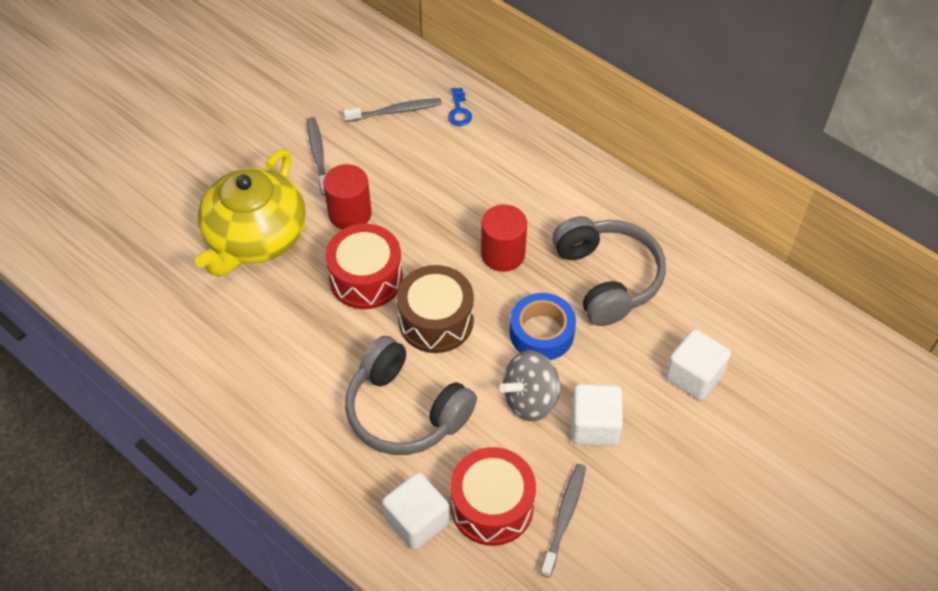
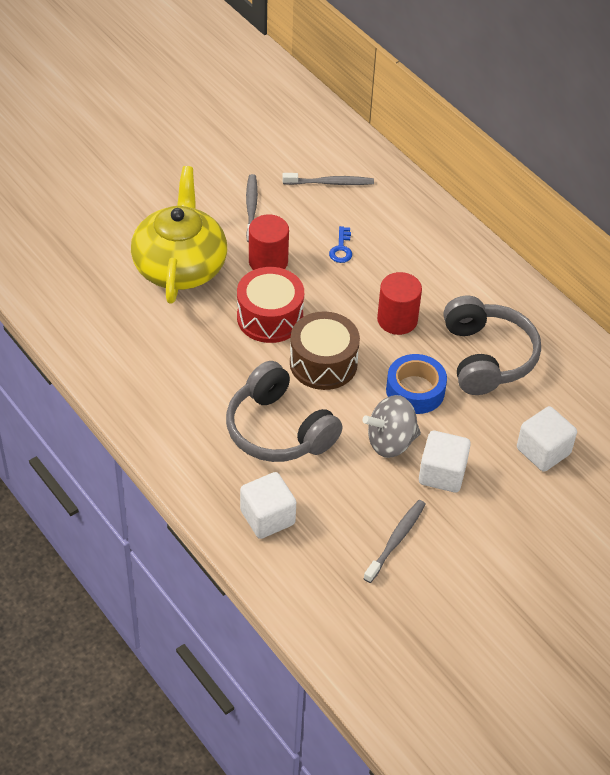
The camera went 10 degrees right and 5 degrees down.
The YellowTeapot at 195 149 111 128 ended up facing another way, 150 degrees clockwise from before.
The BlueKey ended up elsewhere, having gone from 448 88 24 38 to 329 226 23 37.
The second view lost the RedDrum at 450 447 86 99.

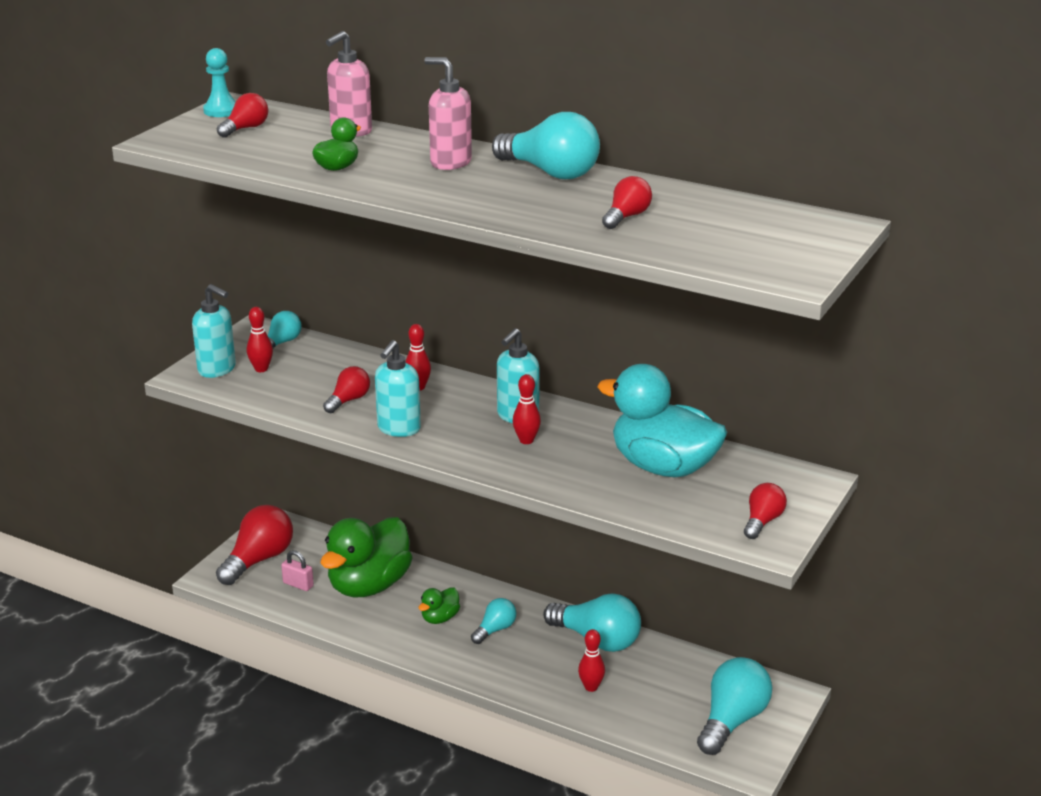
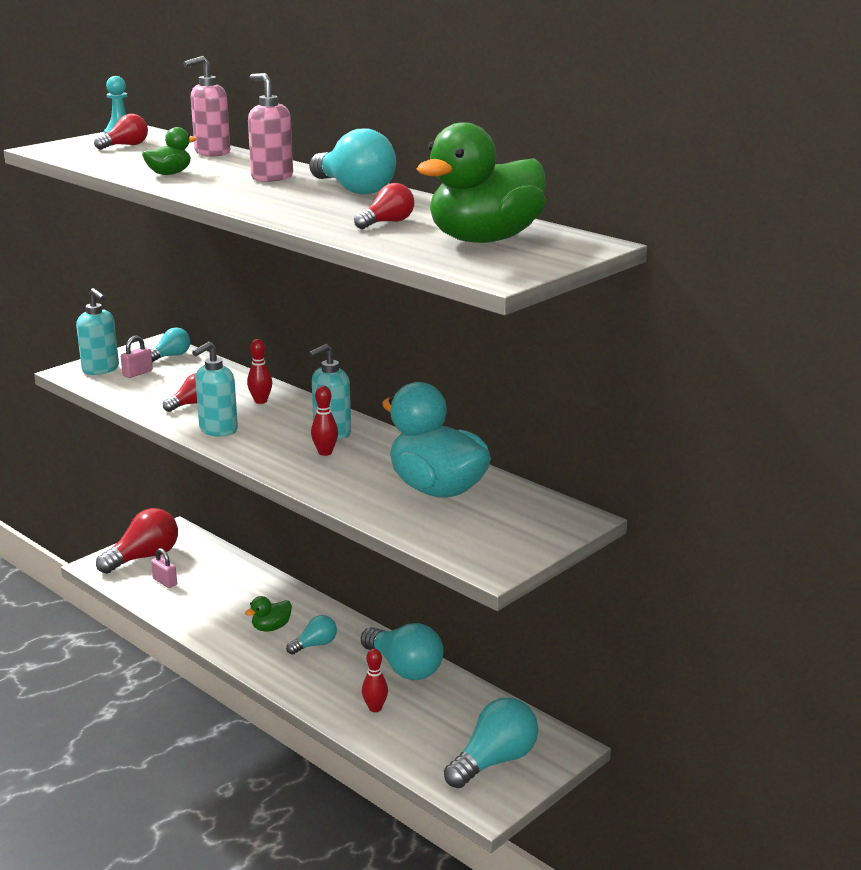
The camera went 15 degrees right and 5 degrees down.
Where the RedBowlingPin stood at 247 307 26 65, the PinkPadlock came to stand at 121 336 32 42.
The GreenDuck ended up elsewhere, having gone from 321 517 92 80 to 417 122 129 121.
The second view lost the RedLightBulb at 744 483 43 56.

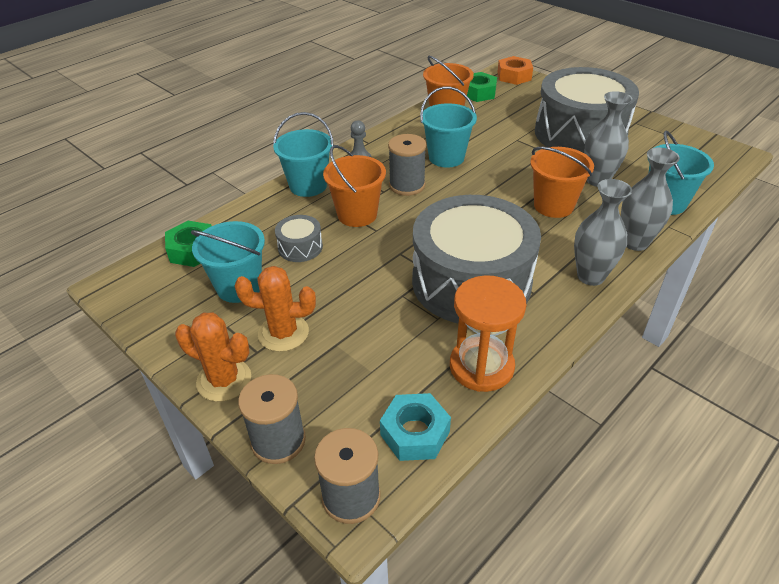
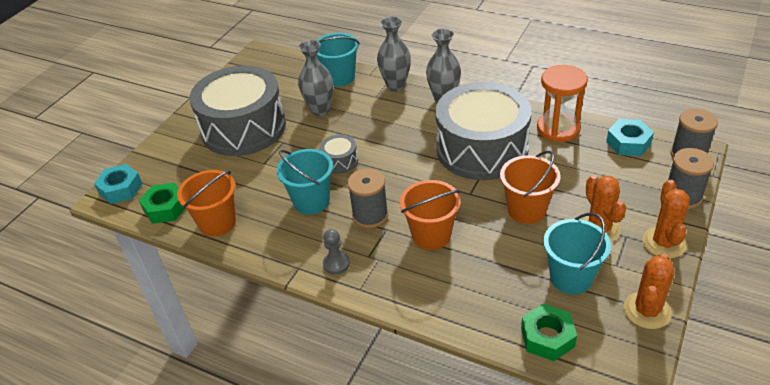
The camera went 105 degrees left and 0 degrees up.
What was the OrangeNut at 497 56 36 29 turned into the TurquoiseNut at 94 164 48 40.
The GreyDrum ended up elsewhere, having gone from 275 215 48 47 to 319 134 39 40.
The OrangeBucket ended up elsewhere, having gone from 530 147 64 71 to 500 151 61 73.
The second view gained the OrangeCactus at 624 253 50 76.
The second view lost the TurquoiseBucket at 273 112 60 85.

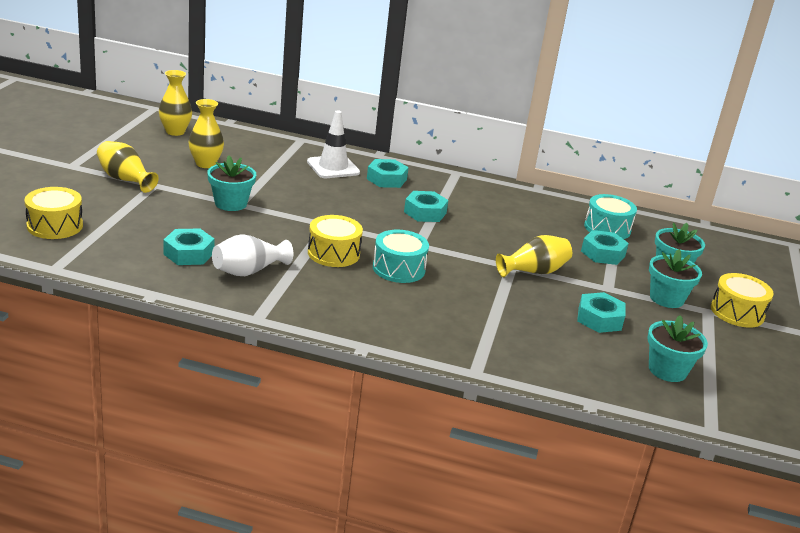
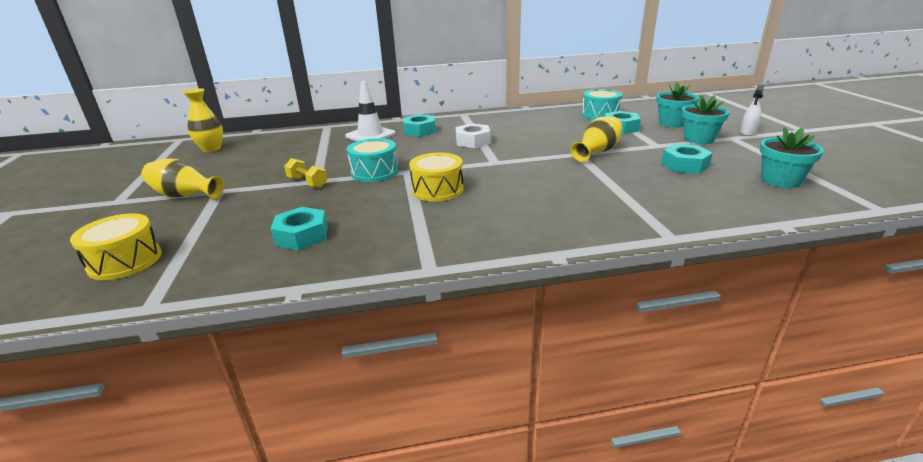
The camera went 20 degrees left and 0 degrees up.
Where the TurquoiseFlowerPot stood at 207 156 49 55, the YellowDumbbell came to stand at 284 158 43 30.
The TurquoiseDrum ended up elsewhere, having gone from 373 230 56 53 to 347 138 52 44.
What was the TurquoiseNut at 404 191 44 31 turned into the WhiteNut at 456 123 35 25.
Where the YellowDrum stood at 711 273 63 55, the WhiteSprayBottle came to stand at 740 85 24 51.
The second view lost the YellowVase at 188 99 36 69.
The second view lost the WhiteVase at 212 234 81 42.

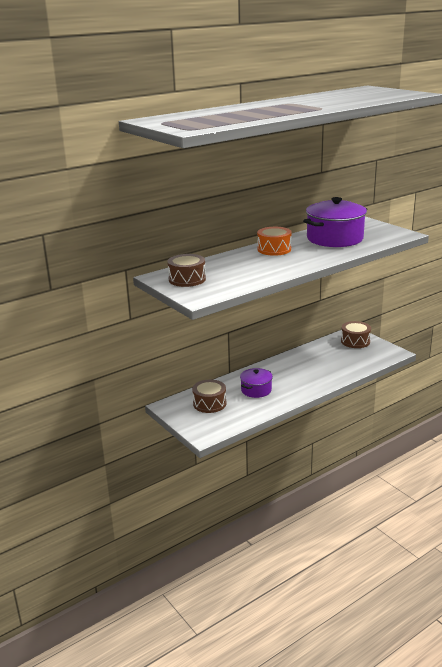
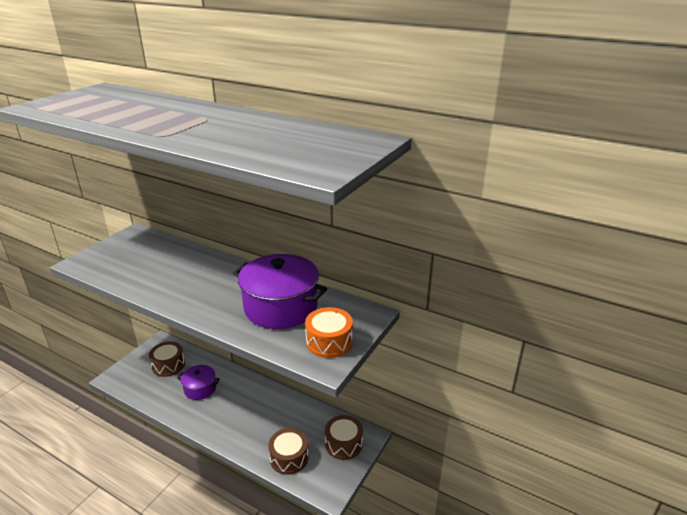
The camera went 65 degrees right and 5 degrees up.
The BrownDrum ended up elsewhere, having gone from 167 254 39 33 to 268 428 40 47.
The OrangeDrum ended up elsewhere, having gone from 257 227 35 29 to 305 307 48 51.

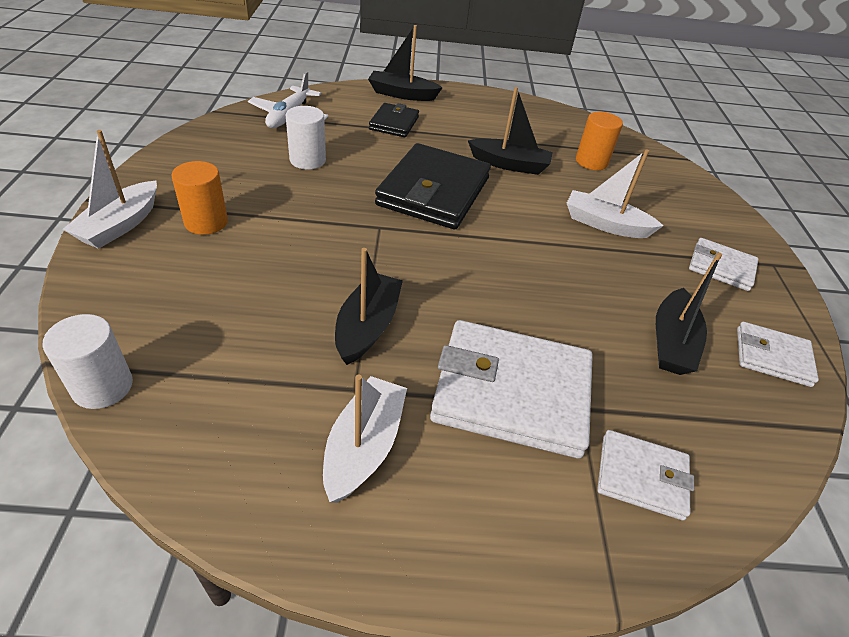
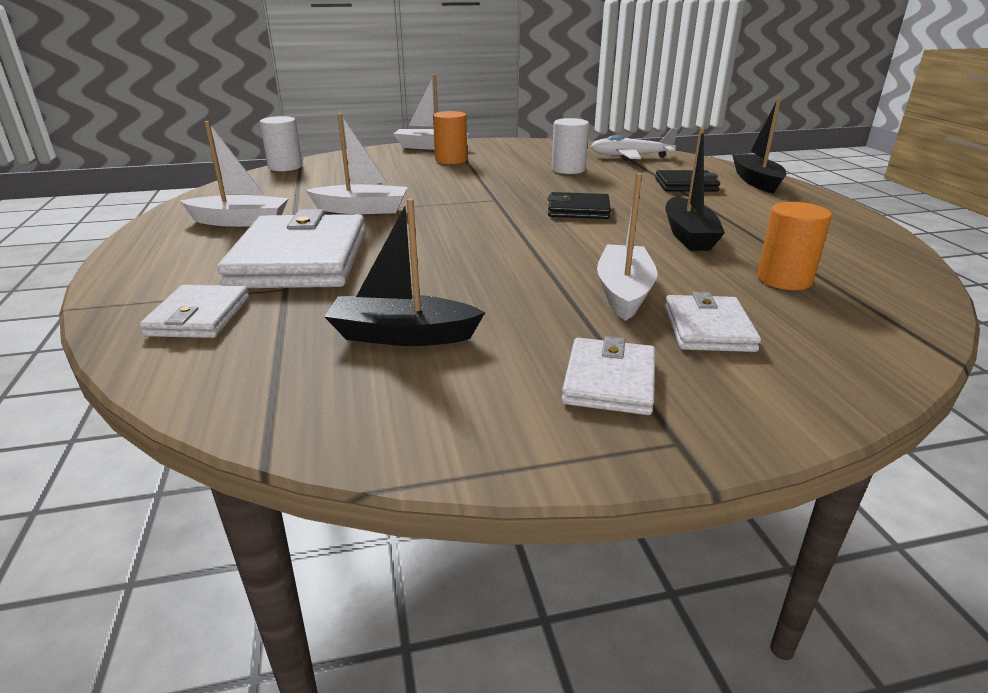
The camera went 80 degrees right and 15 degrees down.
What was the BlackBoat at 335 248 68 117 turned into the WhiteBoat at 305 114 103 100.
The size of the BlackWallet at 375 143 116 86 changed by a factor of 0.53.
The WhiteWallet ended up elsewhere, having gone from 737 322 82 65 to 665 292 96 60.

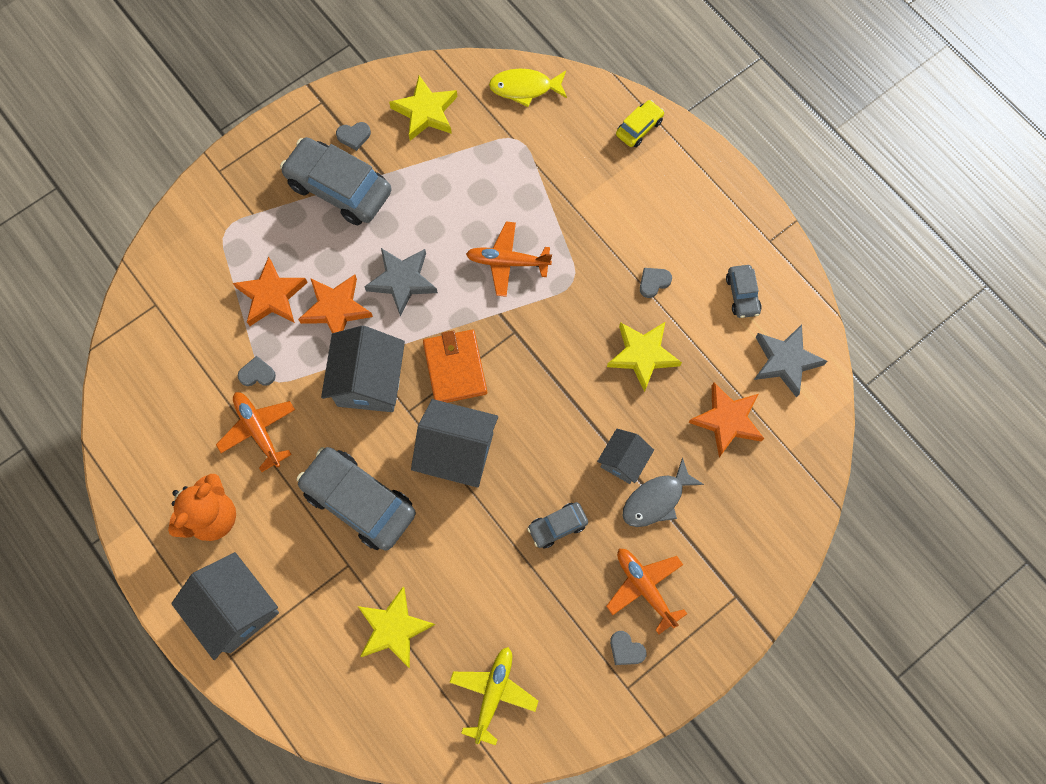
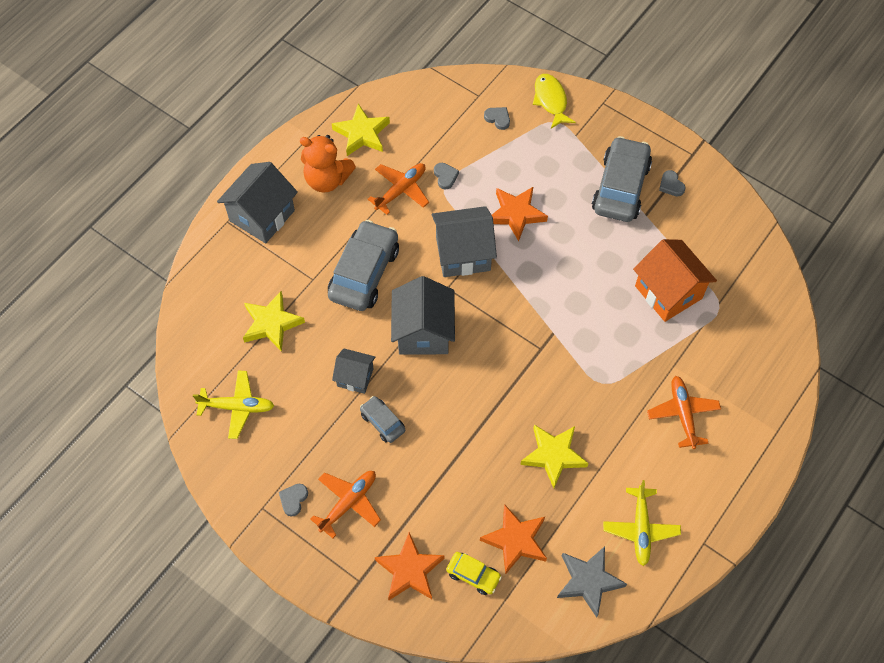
The camera went 75 degrees right and 10 degrees down.
The YellowStar ended up elsewhere, having gone from 389 75 68 66 to 332 104 58 52.
The GreyHouse ended up elsewhere, having gone from 597 429 57 55 to 332 348 43 46.
The OrangeStar ended up elsewhere, having gone from 233 257 75 69 to 375 532 69 68.
The YellowCar ended up elsewhere, having gone from 616 100 48 47 to 446 552 56 43.
The GreyHeart ended up elsewhere, having gone from 640 268 32 30 to 484 107 26 23.
The YellowFish ended up elsewhere, having gone from 489 69 78 38 to 533 74 43 55.
Where the GreyCar stood at 726 265 36 53, the YellowPlane came to stand at 603 480 78 86.
The second view gained the OrangeHouse at 633 239 84 83.
The OrangePlane ended up elsewhere, having gone from 466 222 86 75 to 647 376 74 73.
The second view lost the GreyStar at 364 248 74 68.
The second view lost the OrangeWallet at 423 330 64 73.
The second view lost the GreyFish at 623 457 81 70.

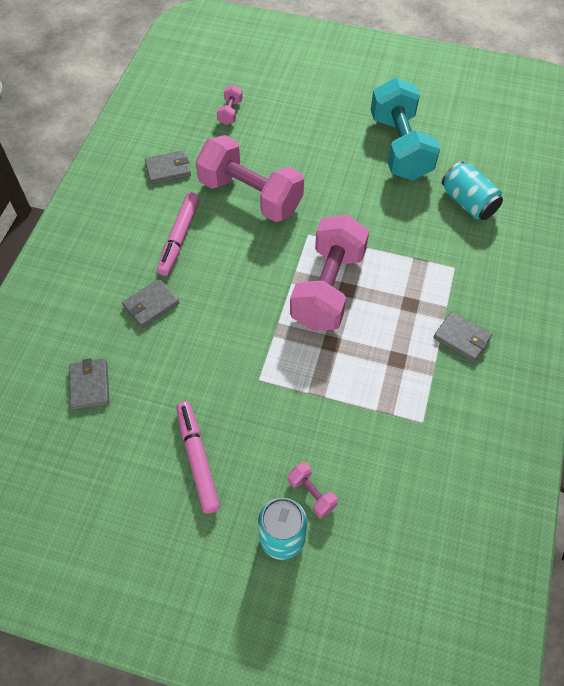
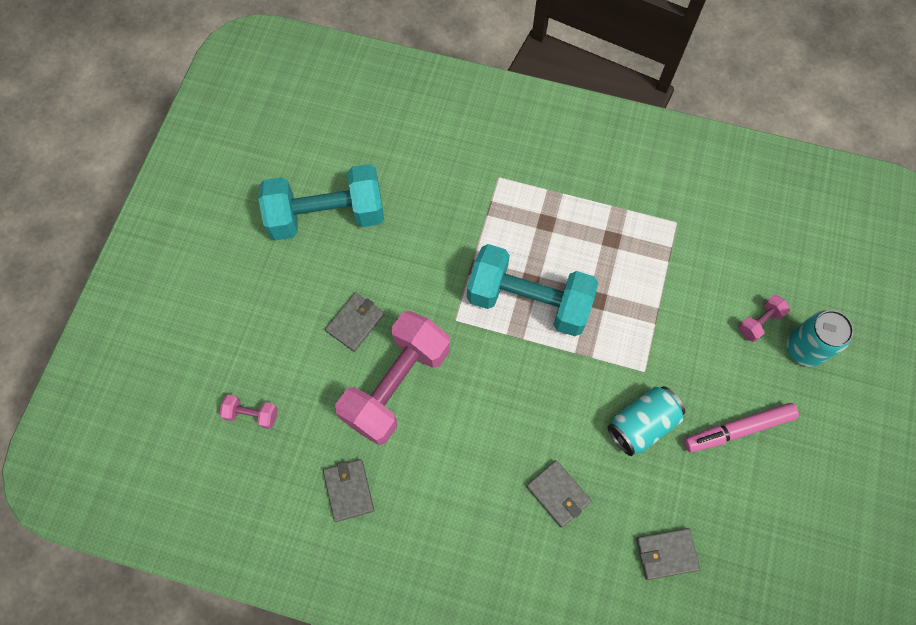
The camera went 90 degrees left and 10 degrees up.
The GreyWallet ended up elsewhere, having gone from 433 311 59 51 to 325 293 60 59.
What was the PinkDumbbell at 290 215 79 115 turned into the TurquoiseDumbbell at 467 244 131 92.
The TurquoiseCan ended up elsewhere, having gone from 442 161 61 59 to 608 386 77 70.
The second view lost the PinkMarker at 157 192 43 84.

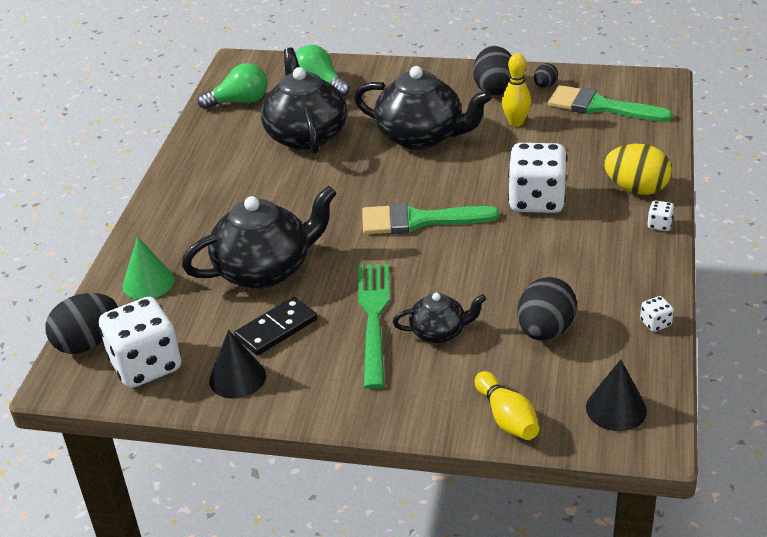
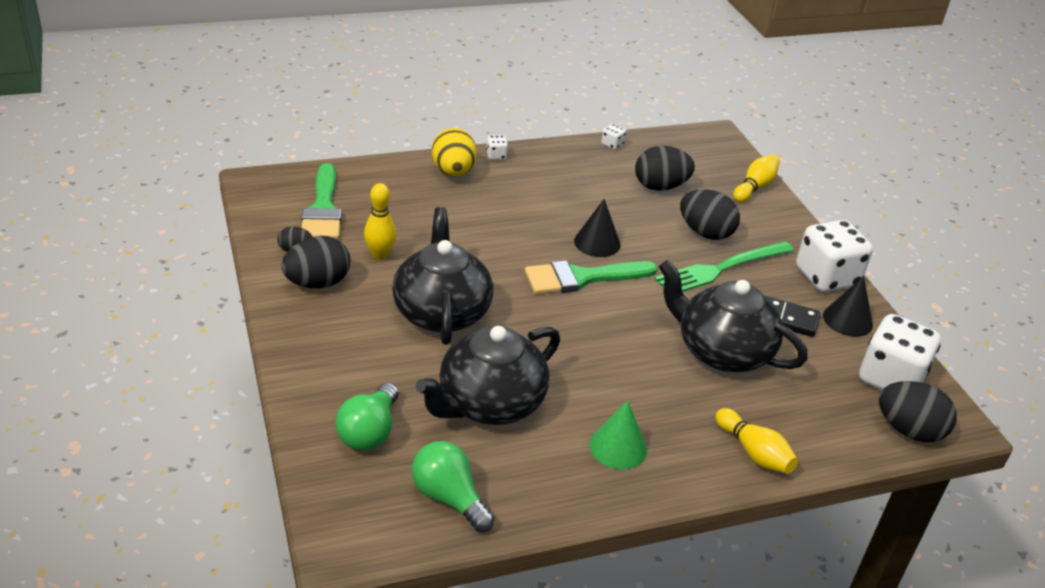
The camera went 125 degrees left and 0 degrees up.
The GreenBrush at 362 203 137 31 ended up facing another way, 105 degrees clockwise from before.
The BlackCone ended up elsewhere, having gone from 586 359 61 72 to 574 199 47 58.
The GreenCone ended up elsewhere, having gone from 123 236 51 64 to 590 400 57 69.
Where the BlackTeapot stood at 393 293 93 50, the BlackEgg came to stand at 680 189 60 51.
The second view gained the YellowBowlingPin at 715 408 83 66.
The WhiteDice ended up elsewhere, having gone from 508 143 59 70 to 796 220 77 72.

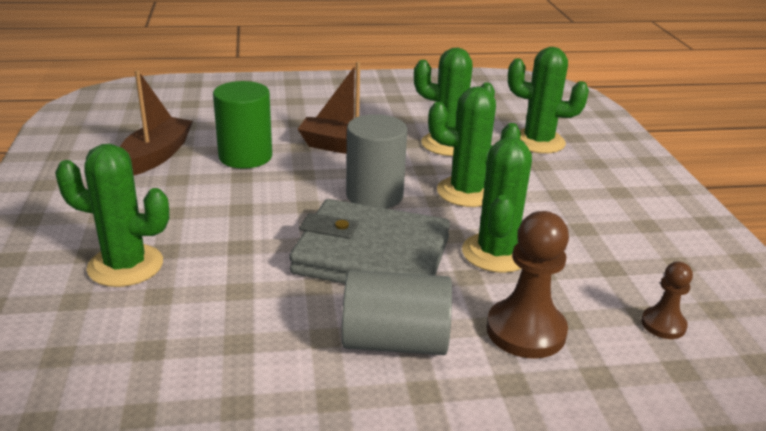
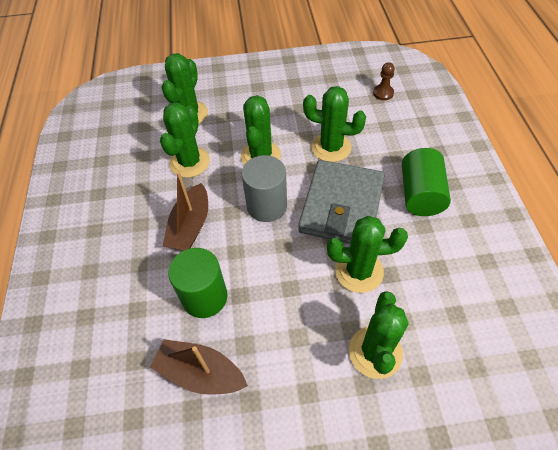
The camera went 85 degrees left and 25 degrees up.
The second view gained the GreenCactus at 327 216 81 77.
What was the GreyCylinder at 342 270 110 85 turned into the GreenCylinder at 402 148 49 68.
The second view lost the BrownPawn at 486 211 83 148.

